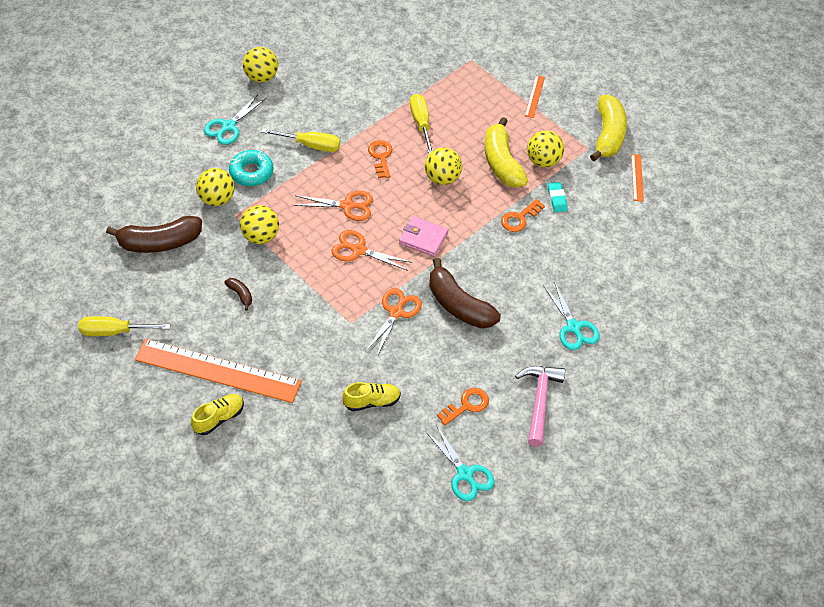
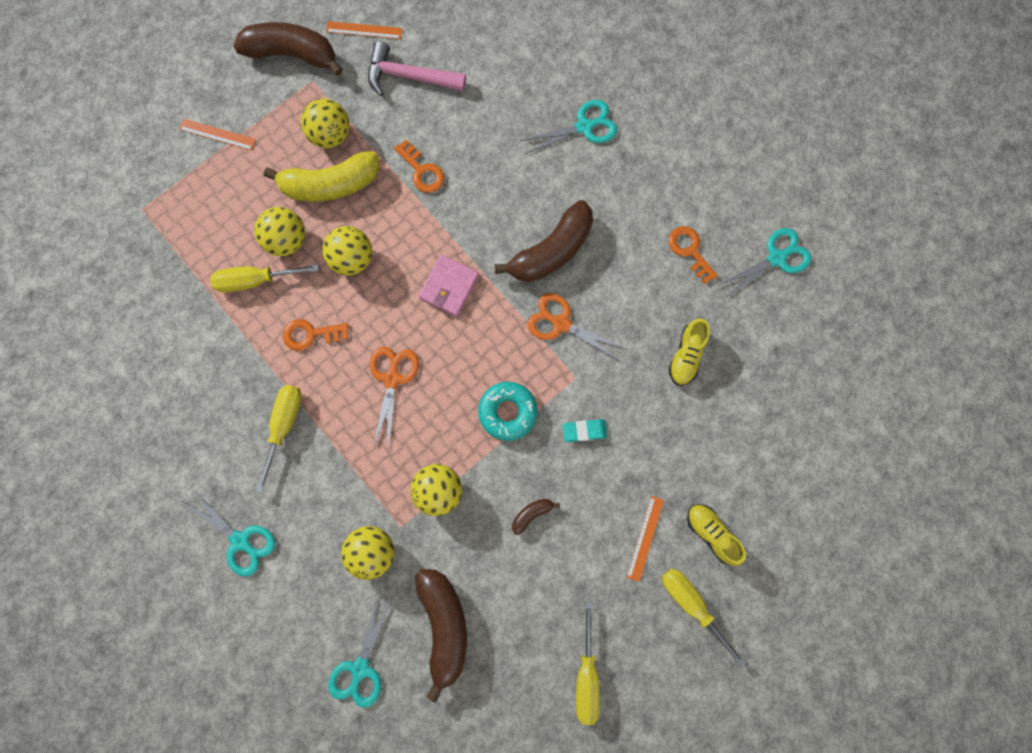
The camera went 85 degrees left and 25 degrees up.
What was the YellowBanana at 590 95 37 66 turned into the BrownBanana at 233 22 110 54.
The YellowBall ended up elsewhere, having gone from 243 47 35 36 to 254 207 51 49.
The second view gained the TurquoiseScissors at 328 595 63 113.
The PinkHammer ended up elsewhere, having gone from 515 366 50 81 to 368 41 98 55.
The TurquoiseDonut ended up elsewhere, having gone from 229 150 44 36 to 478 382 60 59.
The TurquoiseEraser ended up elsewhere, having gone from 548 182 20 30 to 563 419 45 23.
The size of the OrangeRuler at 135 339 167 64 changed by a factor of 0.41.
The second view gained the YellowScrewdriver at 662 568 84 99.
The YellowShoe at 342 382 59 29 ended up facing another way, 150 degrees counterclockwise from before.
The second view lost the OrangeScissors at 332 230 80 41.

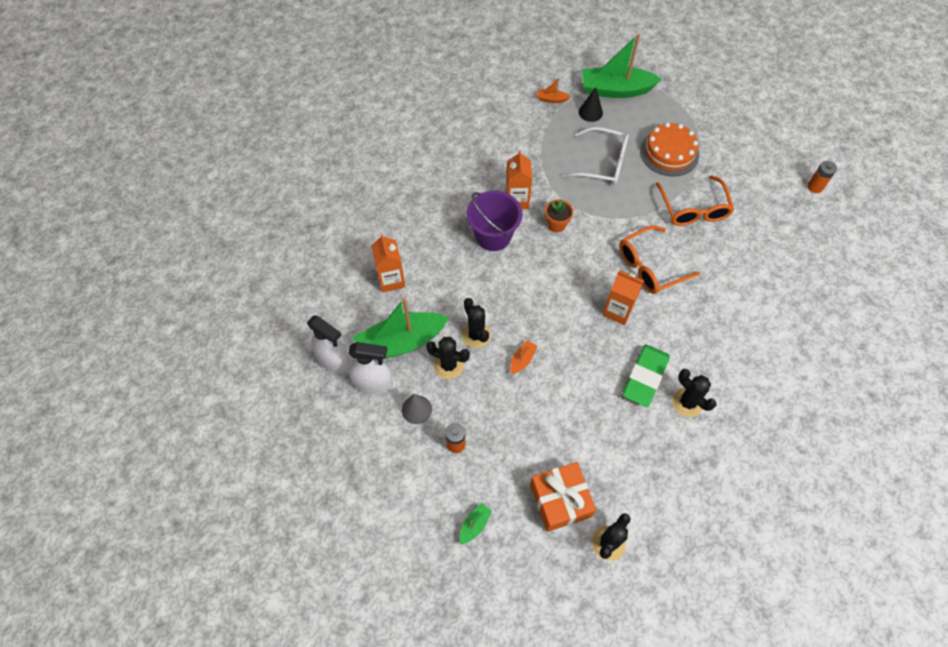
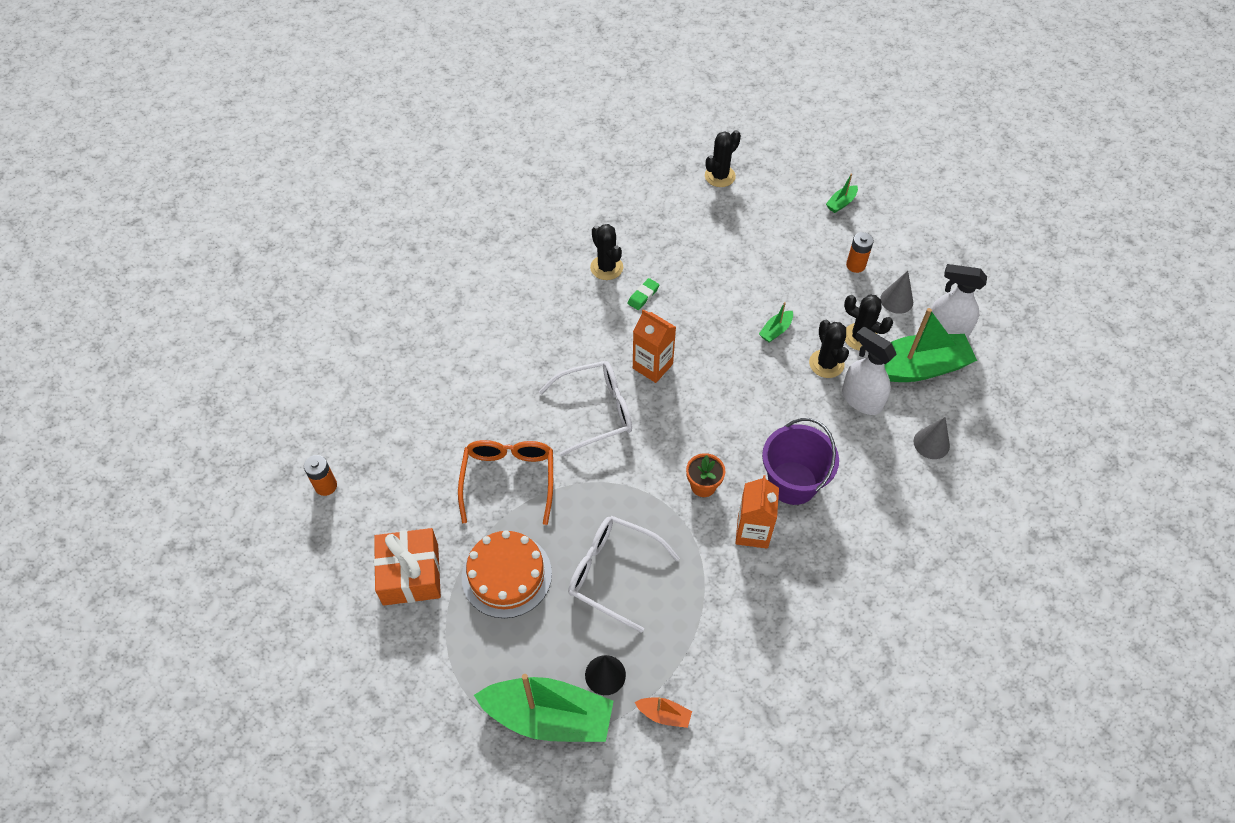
The camera went 170 degrees left and 5 degrees down.
The OrangeGift ended up elsewhere, having gone from 530 462 66 70 to 374 528 67 78.
What was the OrangeGlasses at 619 225 81 69 turned into the WhiteGlasses at 539 361 93 95.
The size of the GreenEraser at 622 345 48 62 changed by a factor of 0.48.
What was the OrangeBoat at 510 340 27 34 turned into the GreenBoat at 759 302 34 40.
The WhiteSprayBottle ended up elsewhere, having gone from 307 315 44 58 to 842 326 55 89.
Where the OrangeCarton stood at 371 234 34 59, the GreyCone came to stand at 914 417 36 42.

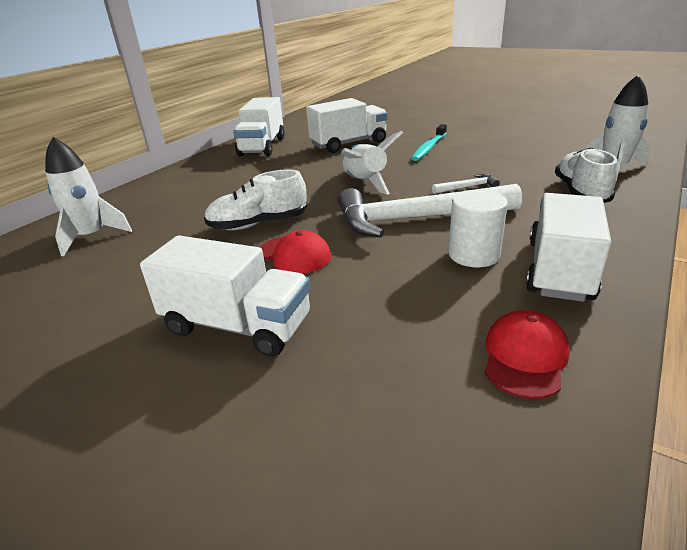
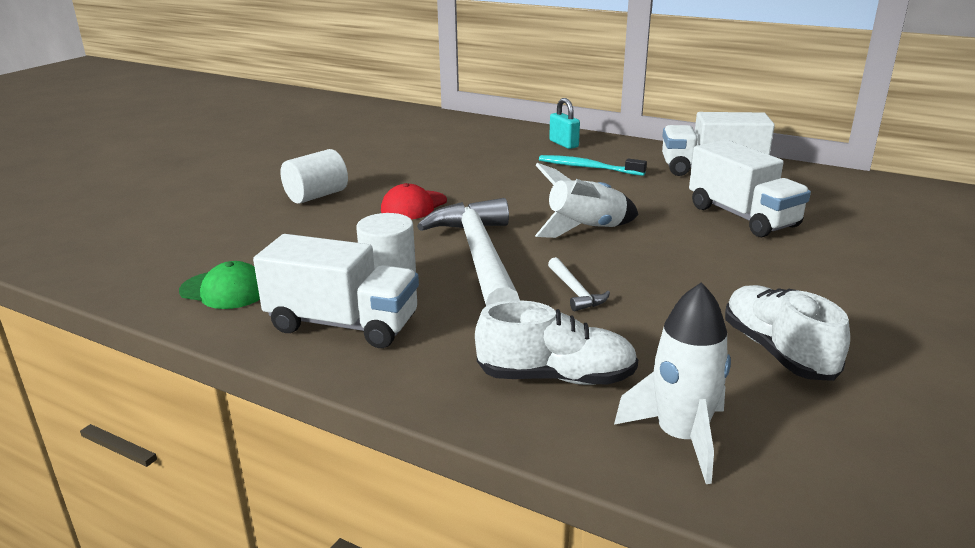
The camera went 85 degrees right and 5 degrees down.
What was the RedCap at 484 310 86 89 turned into the GreenCap at 179 261 81 48.
Where the WhiteTruck stood at 140 235 171 122, the WhiteCylinder came to stand at 281 149 67 55.
The TurquoiseToothbrush ended up elsewhere, having gone from 411 124 36 37 to 539 155 108 21.
The second view gained the TurquoisePadlock at 549 98 31 51.
The WhiteShoe ended up elsewhere, having gone from 204 170 103 60 to 725 285 125 96.
The second view lost the WhiteRocket at 45 137 87 119.

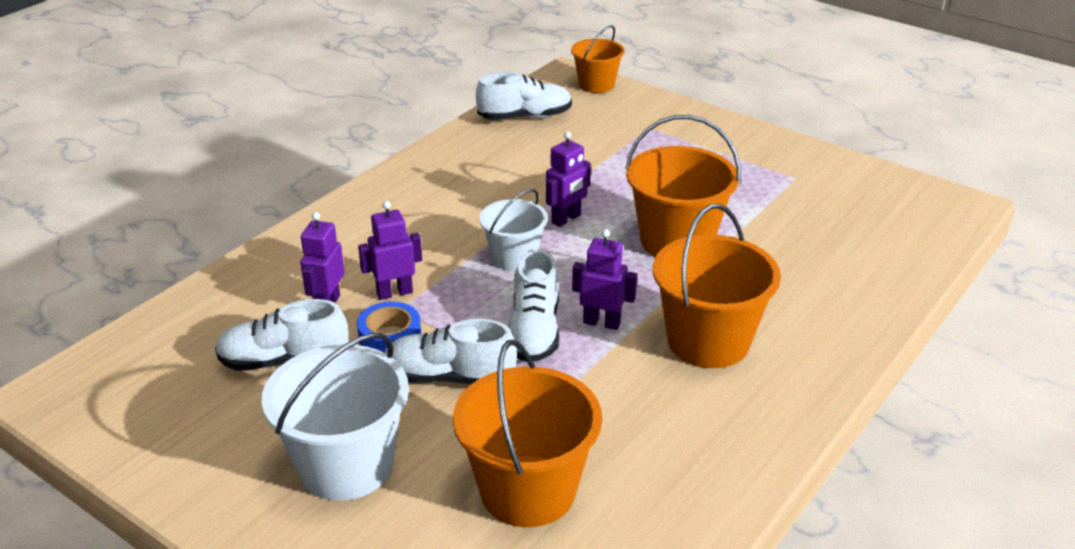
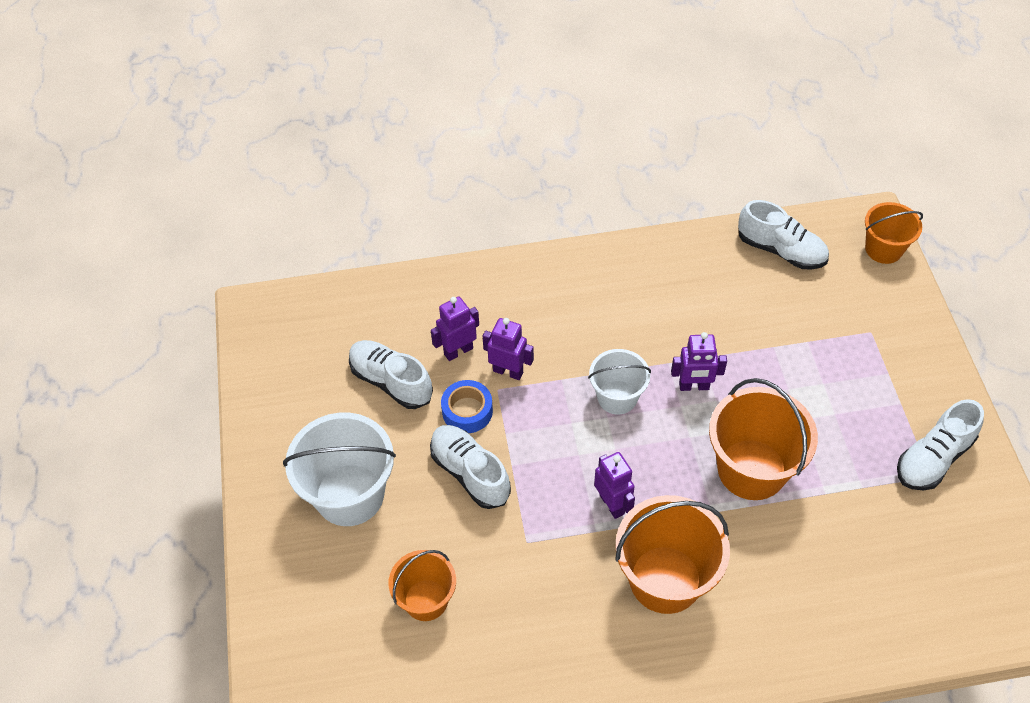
The camera went 45 degrees right and 20 degrees up.
The size of the OrangeBucket at 453 340 149 187 changed by a factor of 0.61.
The WhiteShoe ended up elsewhere, having gone from 508 249 51 113 to 897 399 87 92.

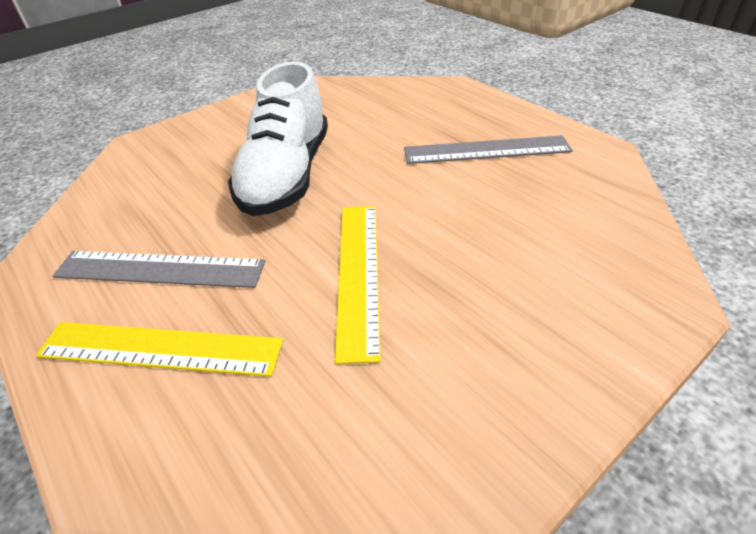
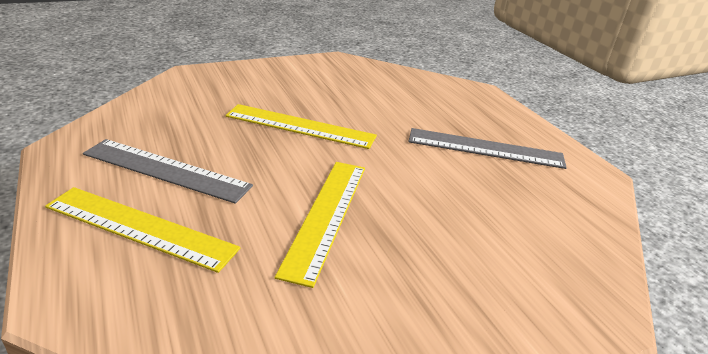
The camera went 10 degrees right and 10 degrees down.
Where the WhiteShoe stood at 228 62 100 154, the YellowRuler came to stand at 225 104 152 45.

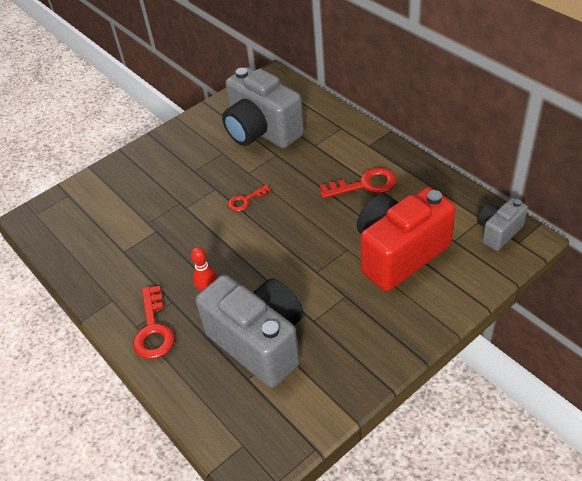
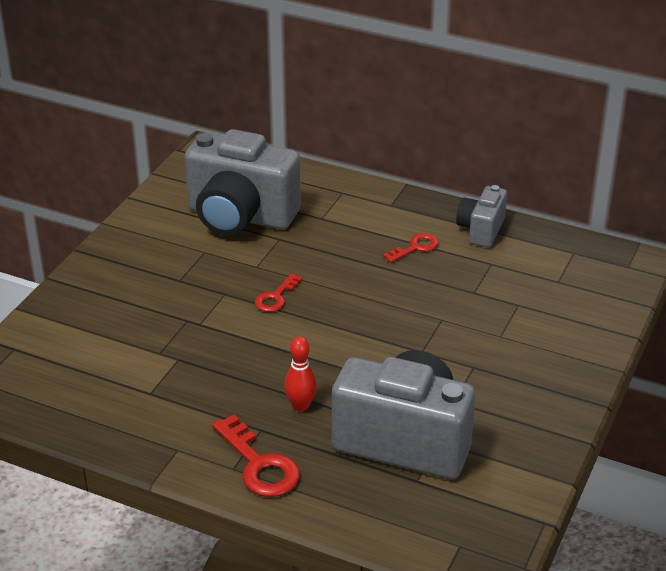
The camera went 30 degrees left and 10 degrees down.
The size of the RedKey at 320 167 76 31 changed by a factor of 0.61.
The GreyCamera ended up elsewhere, having gone from 477 198 51 53 to 456 185 51 62.
The second view lost the RedCamera at 357 187 99 104.

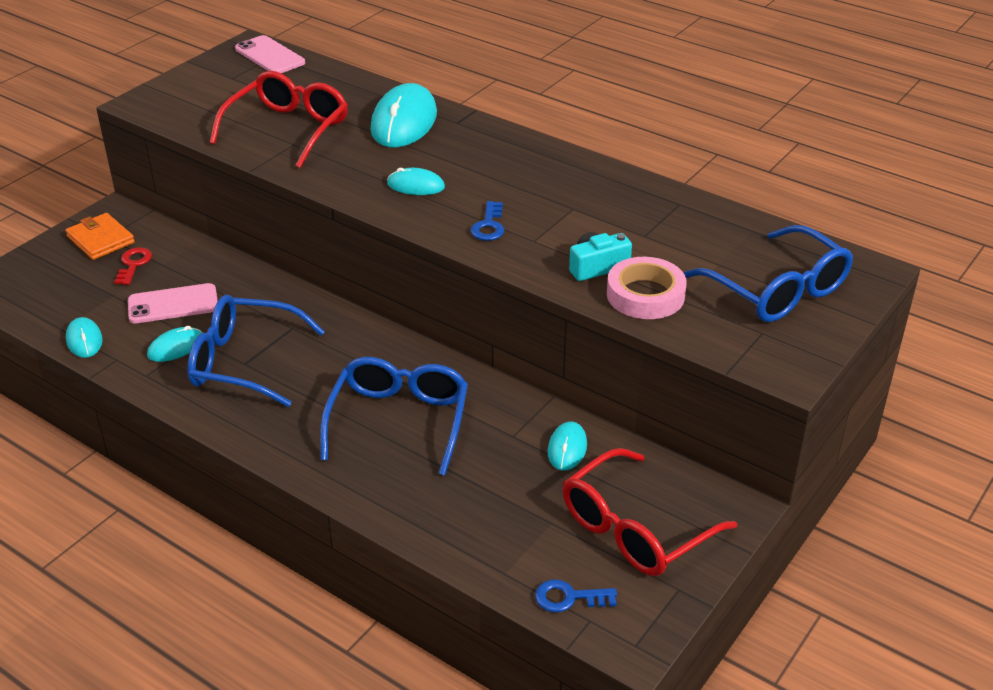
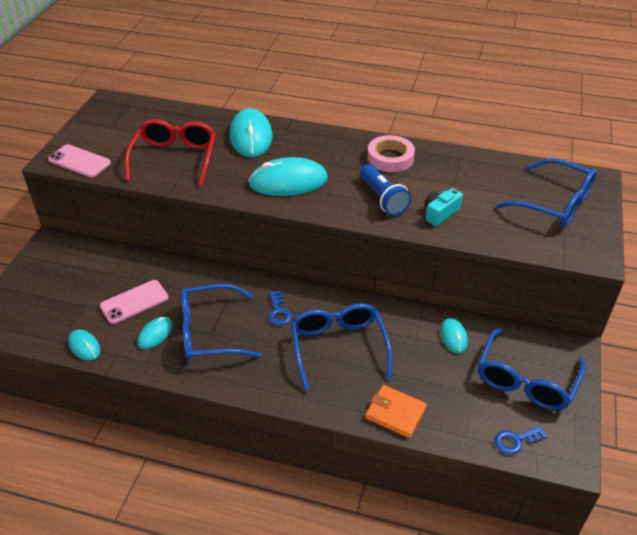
The camera went 20 degrees left and 5 degrees up.
The PinkPhone ended up elsewhere, having gone from 235 35 70 38 to 48 144 63 34.
The size of the TurquoiseMouse at 387 168 58 27 changed by a factor of 1.93.
The BlueKey ended up elsewhere, having gone from 470 201 34 40 to 268 291 24 35.
The second view gained the BlueFlashlight at 360 164 52 52.
The OrangeWallet ended up elsewhere, having gone from 65 213 70 47 to 365 385 62 53.
The PinkTape ended up elsewhere, having gone from 607 257 80 62 to 367 135 48 37.
What was the RedGlasses at 563 448 174 128 turned into the BlueGlasses at 478 329 108 81.
The second view lost the RedKey at 114 247 38 38.

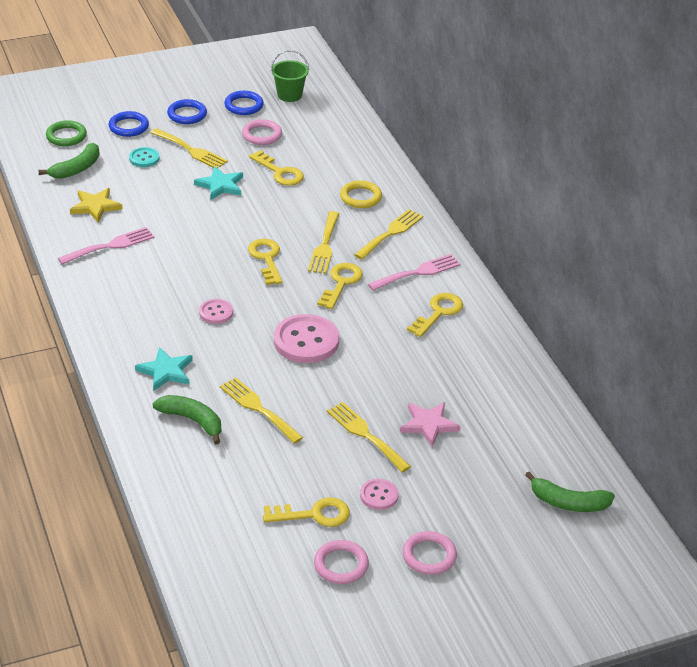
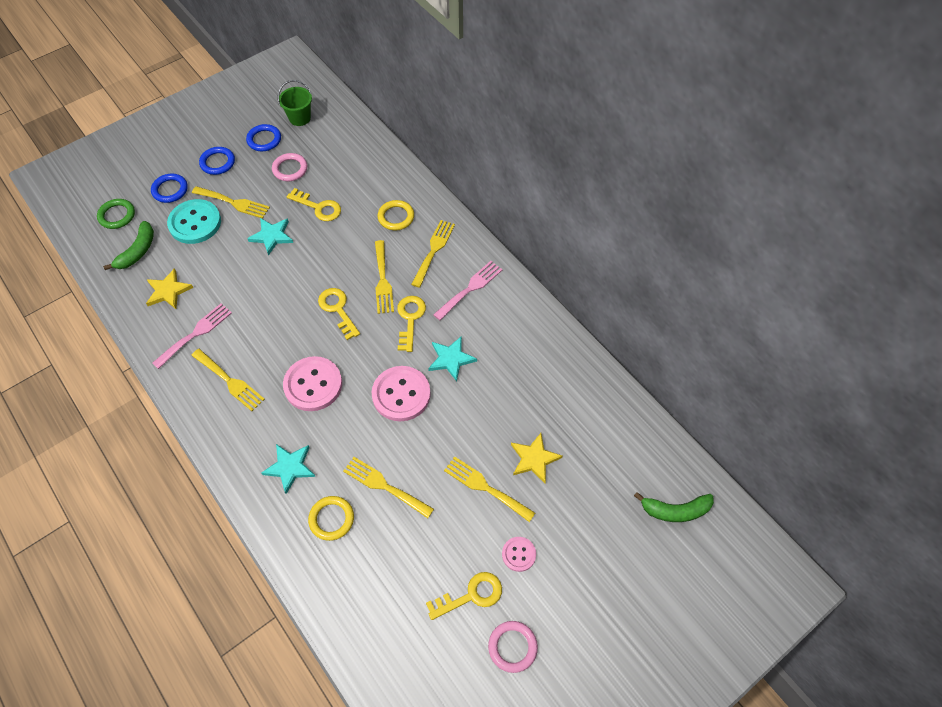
The camera went 15 degrees left and 20 degrees up.
The size of the TurquoiseButton at 129 147 31 20 changed by a factor of 1.90.
The second view gained the YellowFork at 191 349 74 62.
The size of the PinkButton at 199 299 34 25 changed by a factor of 1.90.
Where the GreenBanana stood at 152 395 69 49, the YellowRing came to stand at 308 496 46 45.
The second view gained the TurquoiseStar at 428 336 49 45.
What was the PinkStar at 400 402 61 45 turned into the YellowStar at 511 433 51 50.
The second view lost the PinkRing at 403 531 54 44.
The second view lost the YellowKey at 407 293 56 44.

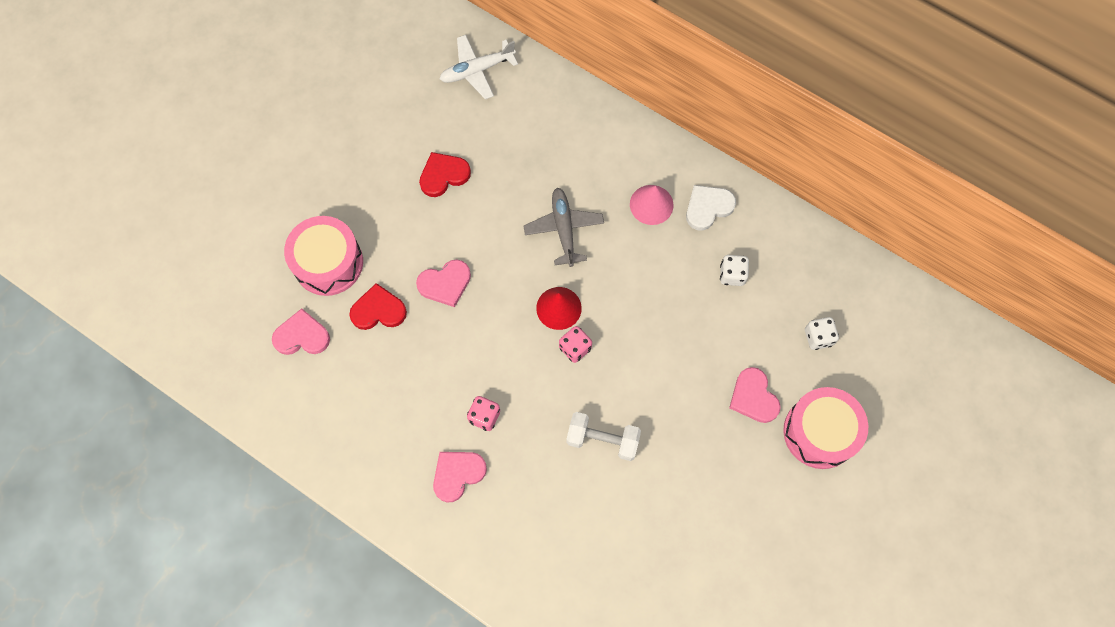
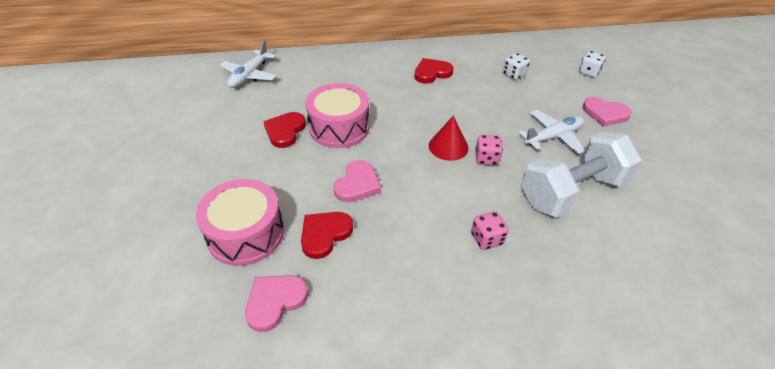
The camera went 45 degrees left and 25 degrees down.
The PinkDrum ended up elsewhere, having gone from 783 387 85 82 to 306 83 63 65.
Where the PinkCone stood at 630 185 44 40, the RedHeart came to stand at 414 58 39 26.
The second view gained the WhitePlane at 518 110 67 44.
The size of the WhiteDumbbell at 566 412 75 49 changed by a factor of 1.68.
The second view lost the PinkHeart at 433 452 54 51.
The second view lost the GreyPlane at 523 188 81 79.
The second view lost the WhiteHeart at 686 185 50 45.

